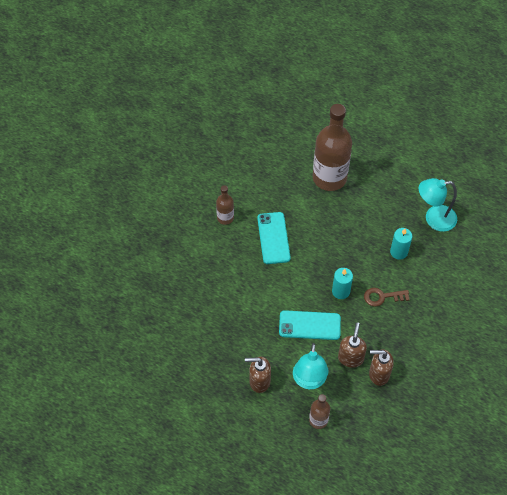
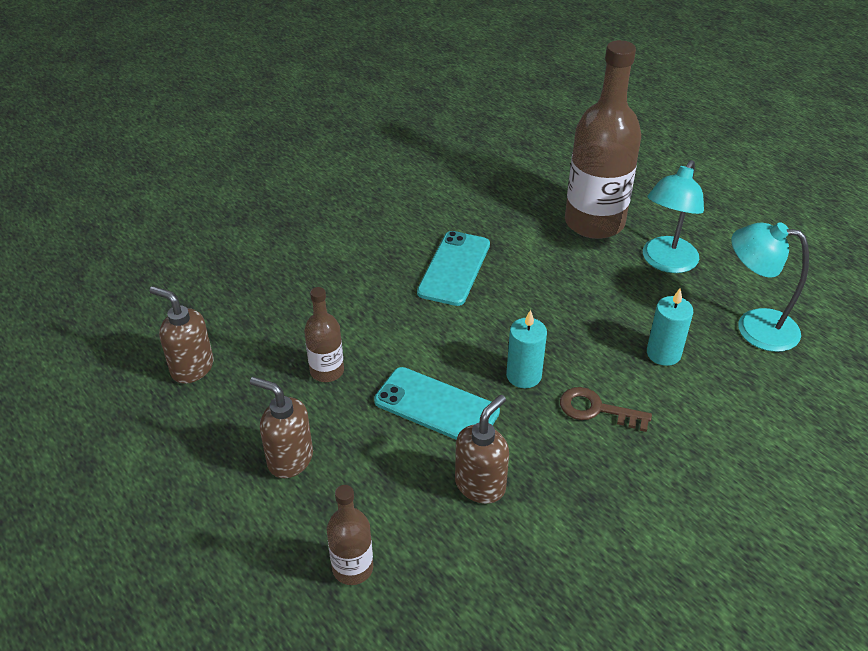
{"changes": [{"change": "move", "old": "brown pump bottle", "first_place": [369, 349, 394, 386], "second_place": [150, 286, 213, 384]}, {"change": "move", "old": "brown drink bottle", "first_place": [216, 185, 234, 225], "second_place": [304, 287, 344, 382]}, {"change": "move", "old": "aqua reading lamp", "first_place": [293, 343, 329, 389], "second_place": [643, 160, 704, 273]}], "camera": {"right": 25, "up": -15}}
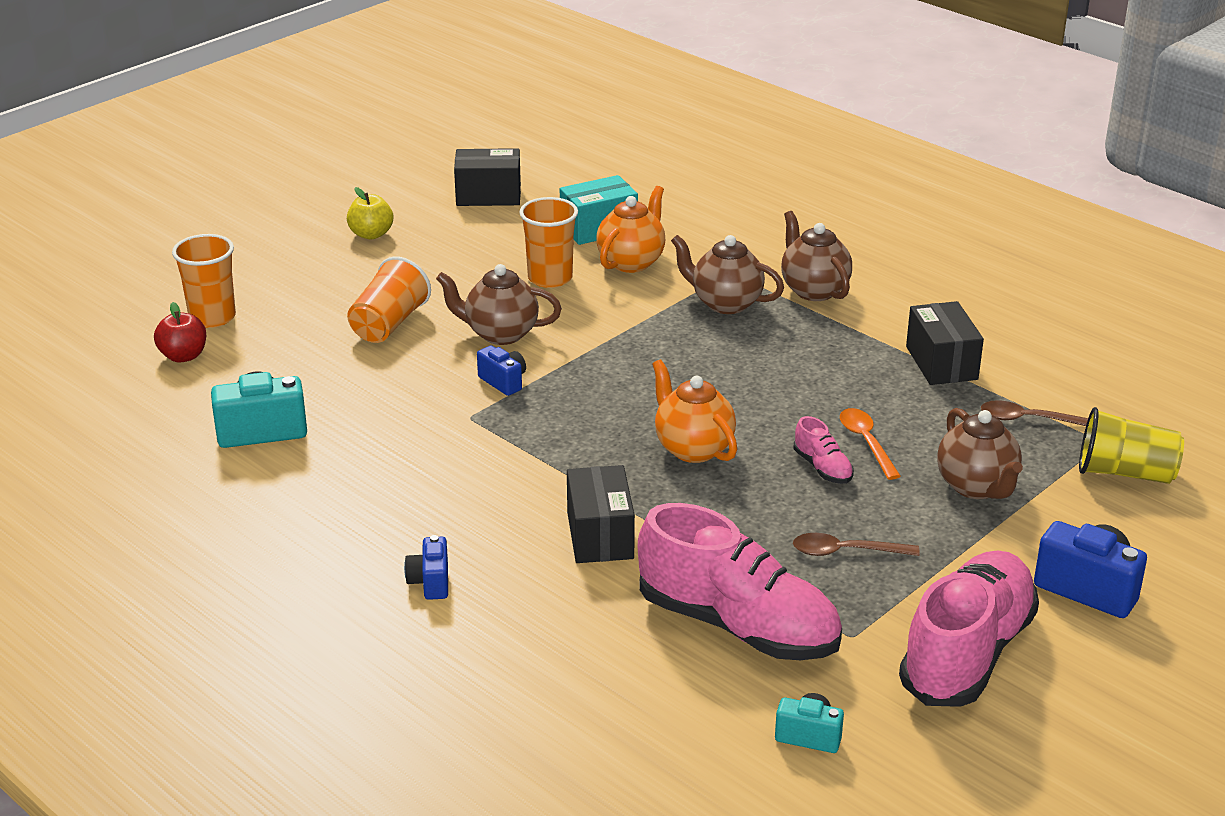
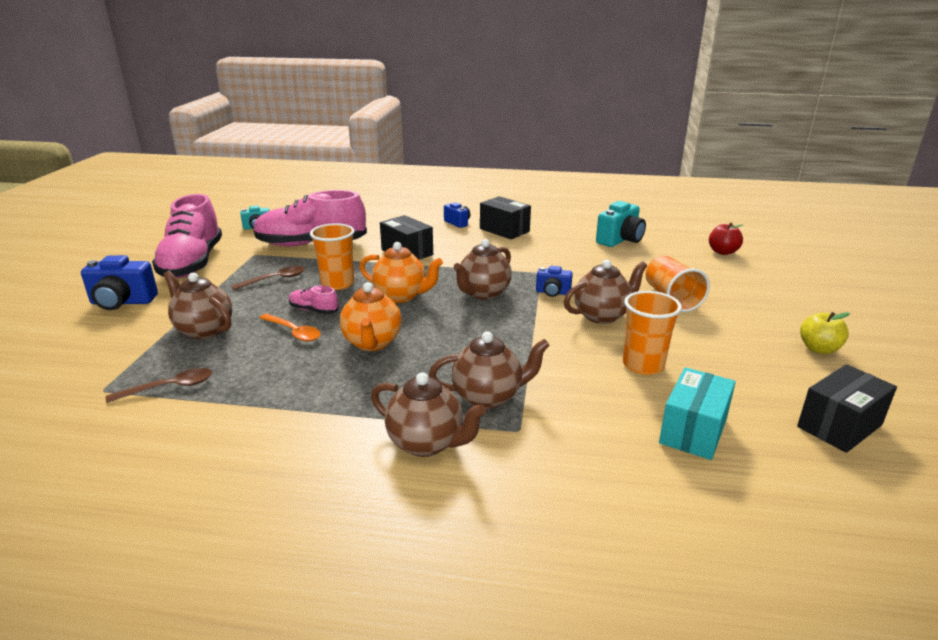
{"changes": [{"change": "move", "old": "orange cup", "first_place": [172, 234, 236, 328], "second_place": [310, 223, 355, 290]}, {"change": "move", "old": "orange china teapot", "first_place": [596, 186, 665, 273], "second_place": [340, 282, 402, 351]}, {"change": "insert", "new": "brown china teapot", "second_place": [454, 239, 512, 300]}, {"change": "move", "old": "jet-black package", "first_place": [906, 301, 984, 385], "second_place": [480, 196, 531, 239]}, {"change": "delete", "old": "yellow cup", "first_place": [1079, 407, 1184, 484]}], "camera": {"right": 145, "up": -5}}
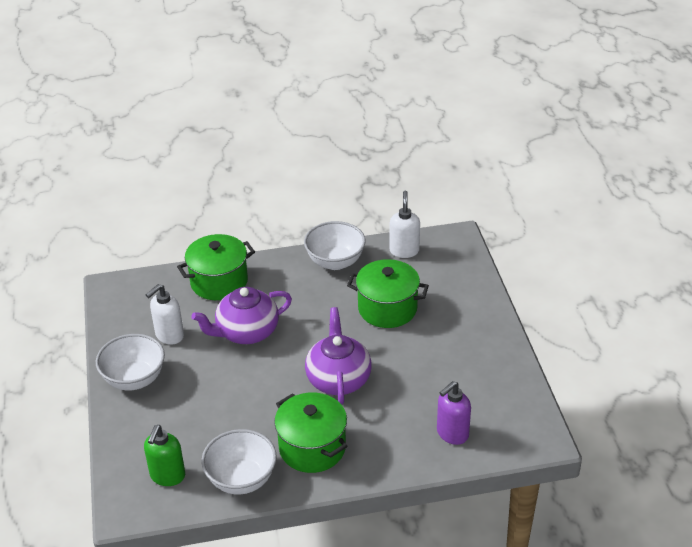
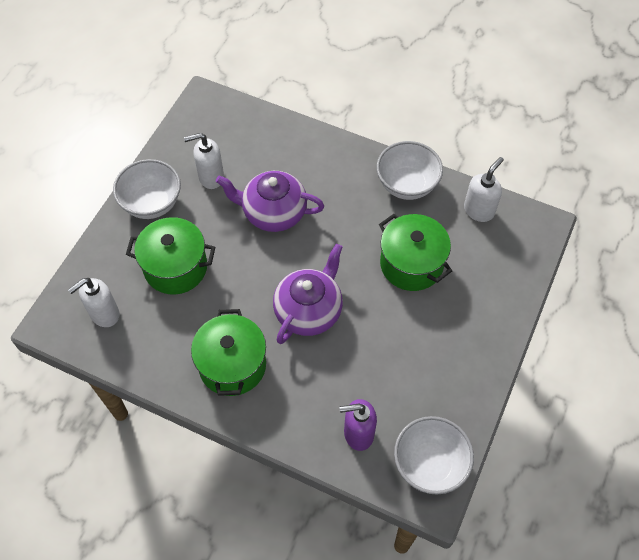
{"changes": [{"change": "recolor", "old": "emerald pump bottle", "new": "snow-white pump bottle", "first_place": [144, 425, 185, 486], "second_place": [68, 278, 119, 327]}, {"change": "move", "old": "emerald cooking pot", "first_place": [177, 234, 255, 300], "second_place": [126, 217, 215, 294]}, {"change": "move", "old": "snow-white bowl", "first_place": [201, 429, 277, 495], "second_place": [394, 416, 474, 495]}], "camera": {"right": 35, "up": 20}}
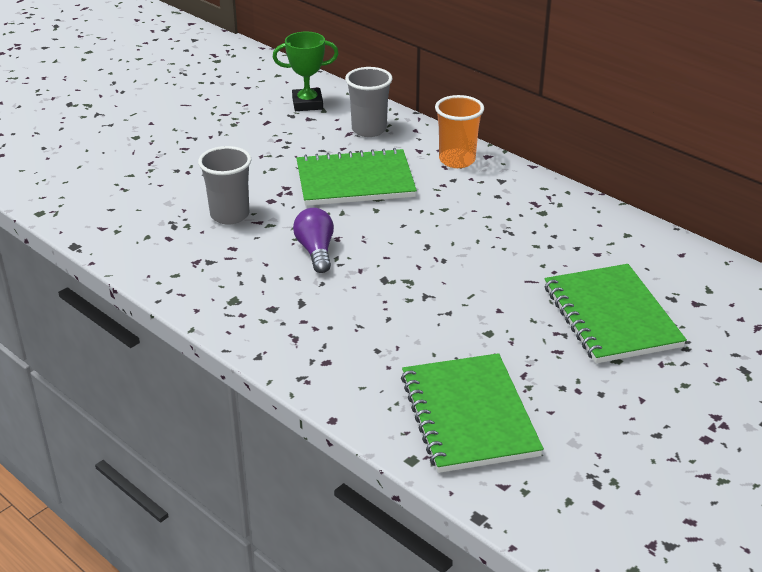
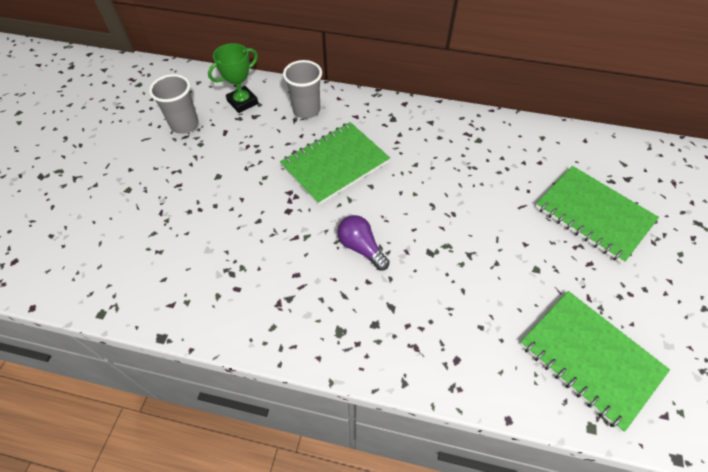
{"changes": [{"change": "move", "old": "gray cup", "first_place": [198, 146, 251, 225], "second_place": [149, 74, 199, 134]}, {"change": "delete", "old": "orange cup", "first_place": [435, 95, 484, 168]}], "camera": {"right": -30, "up": 20}}
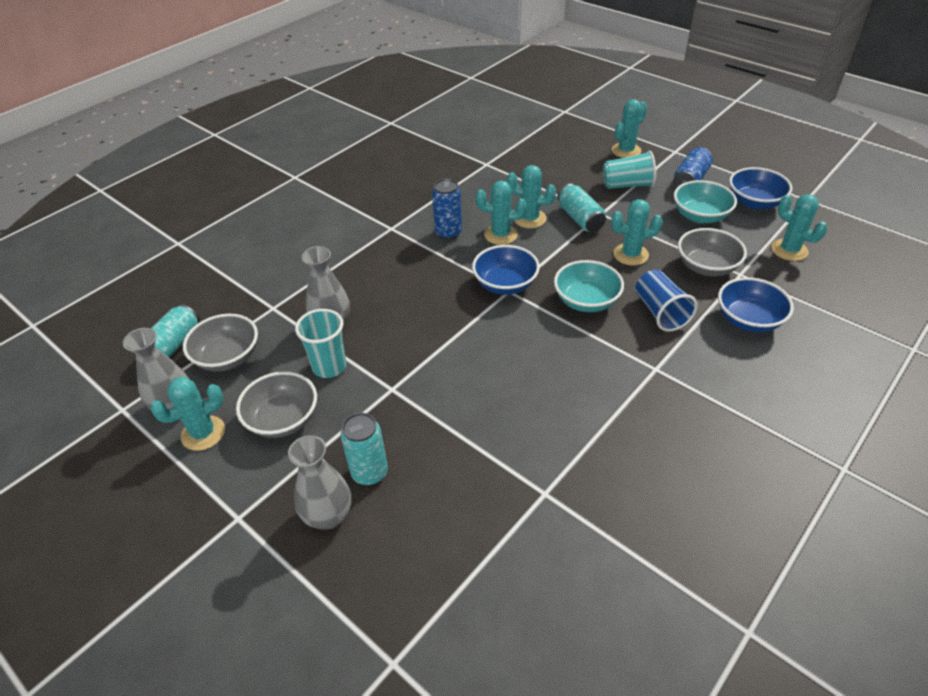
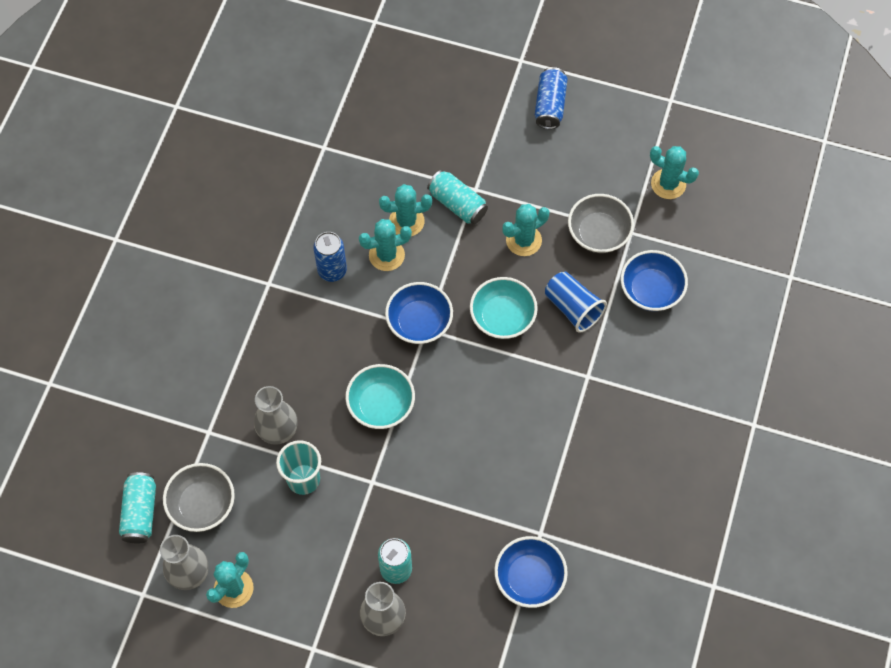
{"changes": [{"change": "move", "old": "aqua bowl", "first_place": [674, 180, 737, 223], "second_place": [345, 364, 415, 429]}, {"change": "move", "old": "royal blue bowl", "first_place": [729, 167, 793, 209], "second_place": [494, 536, 568, 608]}, {"change": "delete", "old": "gray bowl", "first_place": [236, 371, 317, 438]}, {"change": "delete", "old": "aqua cup", "first_place": [603, 151, 656, 189]}, {"change": "delete", "old": "aqua prickly plant", "first_place": [612, 99, 647, 158]}], "camera": {"right": -25, "up": 20}}
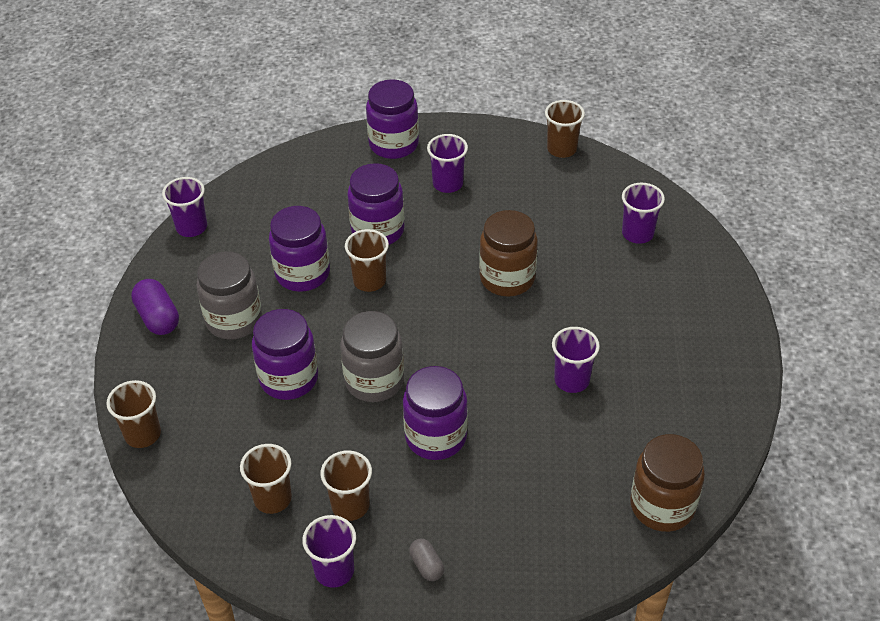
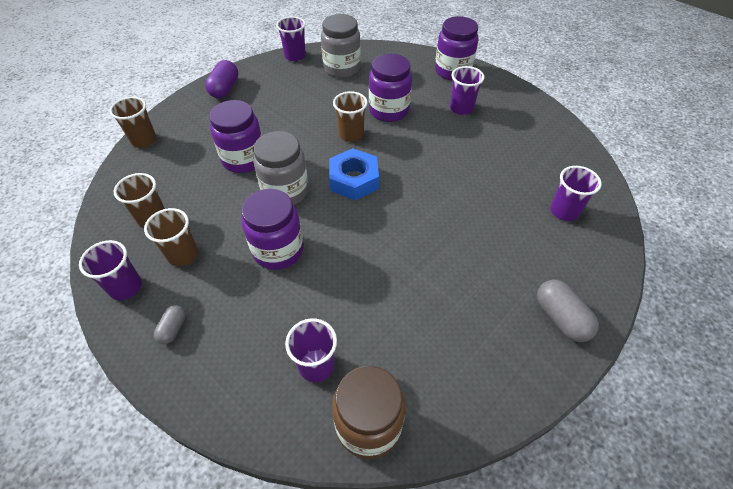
{"changes": [{"change": "move", "old": "violet cup", "first_place": [552, 327, 600, 393], "second_place": [285, 318, 337, 382]}, {"change": "move", "old": "gray jam jar", "first_place": [197, 251, 262, 339], "second_place": [321, 14, 361, 78]}, {"change": "insert", "new": "royal blue nut", "second_place": [329, 148, 379, 200]}, {"change": "insert", "new": "gray capsule", "second_place": [537, 280, 599, 342]}, {"change": "delete", "old": "violet jam jar", "first_place": [269, 206, 330, 292]}, {"change": "delete", "old": "brown jam jar", "first_place": [479, 210, 538, 297]}, {"change": "delete", "old": "brown cup", "first_place": [545, 100, 585, 158]}], "camera": {"right": 40, "up": 5}}
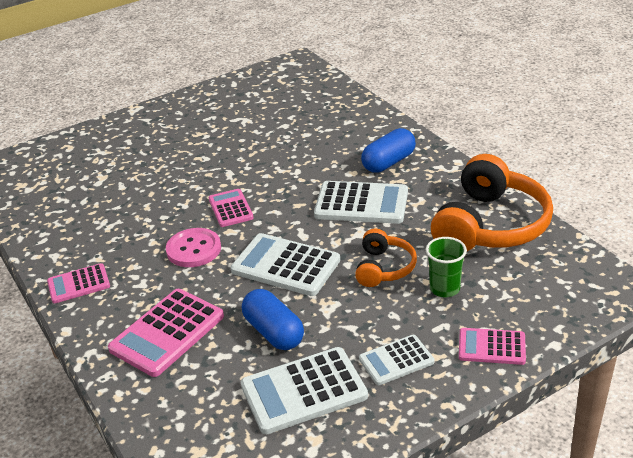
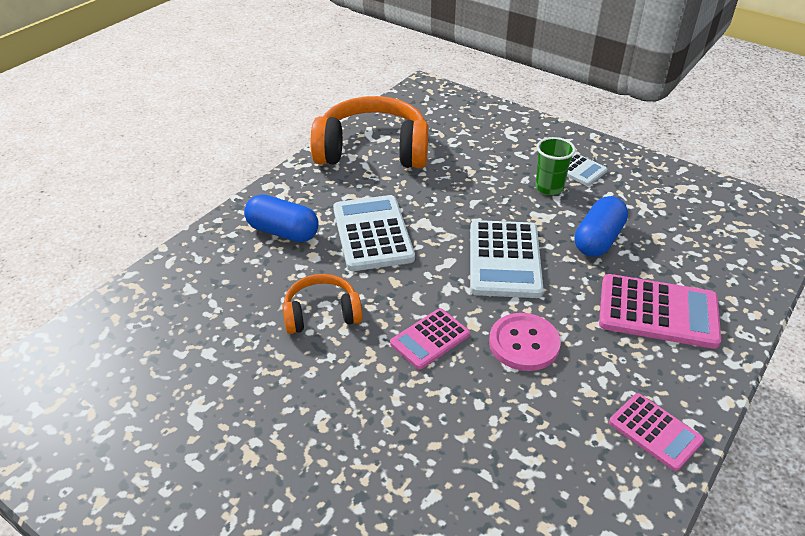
{"changes": [{"change": "move", "old": "orange over-ear headphones", "first_place": [355, 229, 417, 287], "second_place": [282, 274, 363, 334]}, {"change": "move", "old": "emerald cup", "first_place": [426, 237, 467, 297], "second_place": [535, 137, 576, 195]}, {"change": "delete", "old": "snow-white pocket calculator", "first_place": [241, 347, 368, 434]}, {"change": "delete", "old": "pink pocket calculator", "first_place": [459, 328, 526, 365]}], "camera": {"right": -115, "up": 5}}
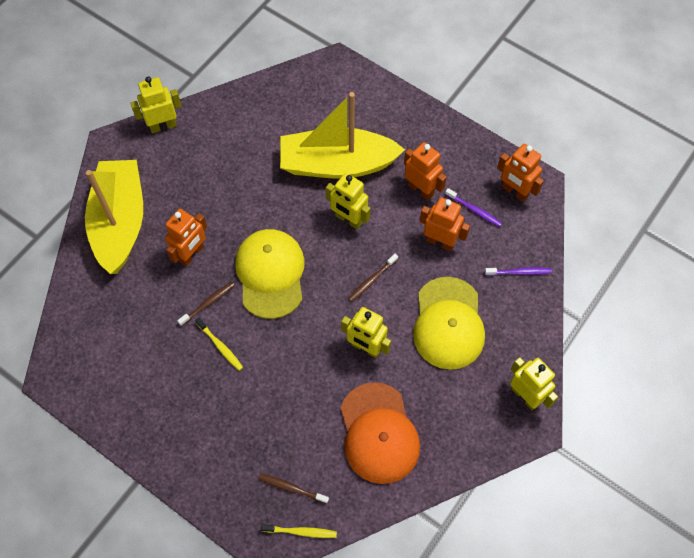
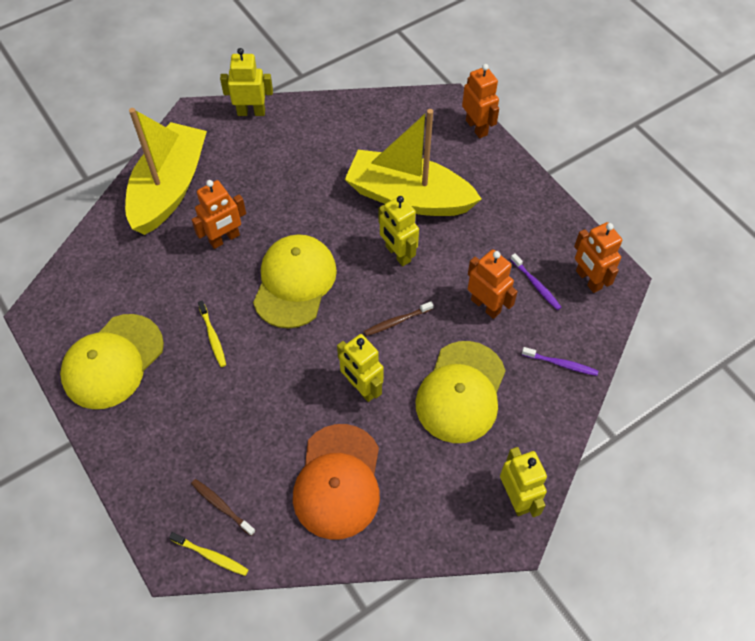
{"changes": [{"change": "insert", "new": "yellow baseball cap", "second_place": [60, 314, 164, 409]}, {"change": "move", "old": "orange toy robot", "first_place": [404, 142, 447, 201], "second_place": [462, 64, 499, 138]}, {"change": "delete", "old": "brown dental brush", "first_place": [177, 282, 235, 326]}], "camera": {"right": 20, "up": -5}}
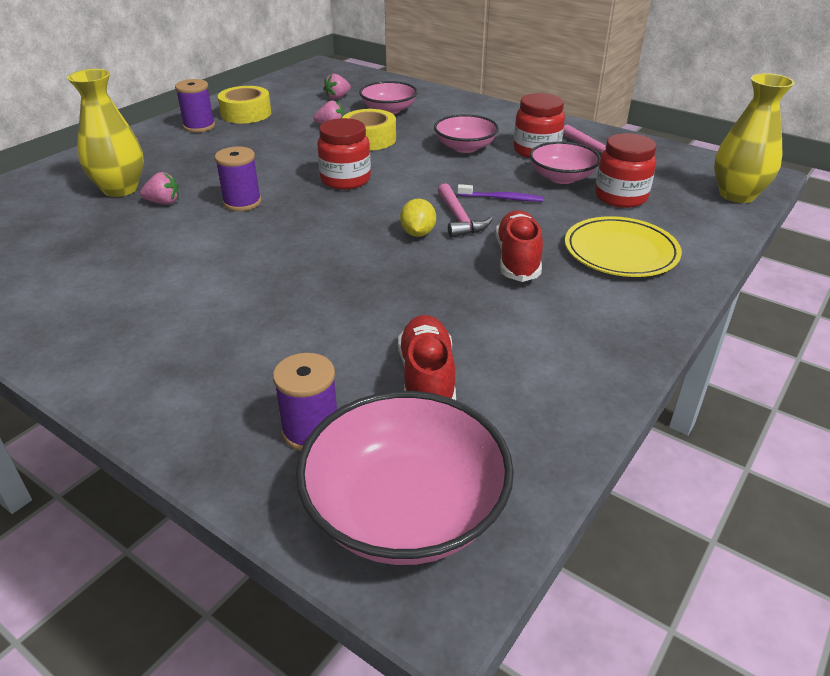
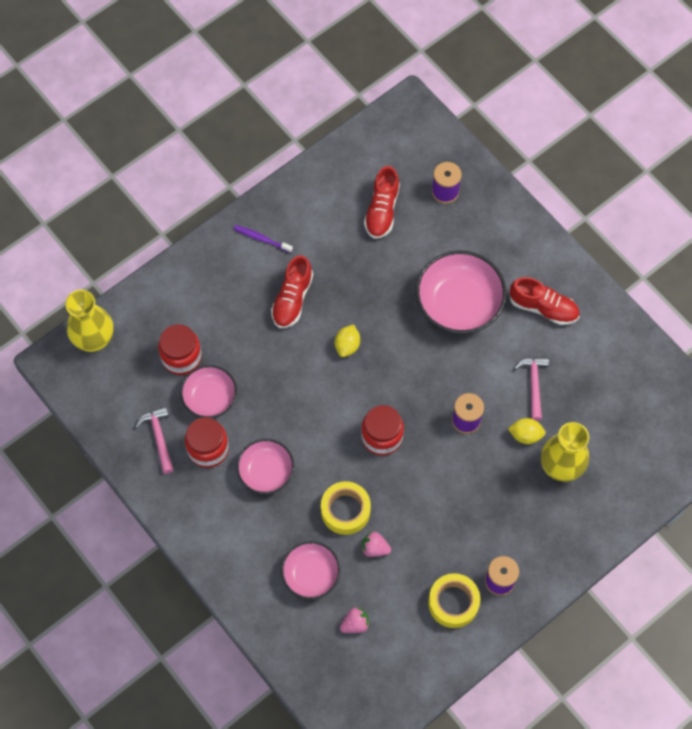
{"changes": [{"change": "move", "old": "violet dental brush", "first_place": [457, 184, 544, 202], "second_place": [234, 225, 293, 253]}, {"change": "move", "old": "pink bowl", "first_place": [296, 391, 514, 565], "second_place": [416, 251, 507, 334]}, {"change": "replace", "old": "pink berry", "new": "yellow citrus fruit", "first_place": [140, 172, 179, 205], "second_place": [508, 418, 546, 444]}, {"change": "insert", "new": "scarlet sneaker", "second_place": [509, 277, 580, 325]}, {"change": "move", "old": "pink claw hammer", "first_place": [438, 183, 492, 238], "second_place": [514, 357, 549, 421]}, {"change": "delete", "old": "yellow flat dish", "first_place": [565, 216, 682, 277]}], "camera": {"right": -165, "up": 30}}
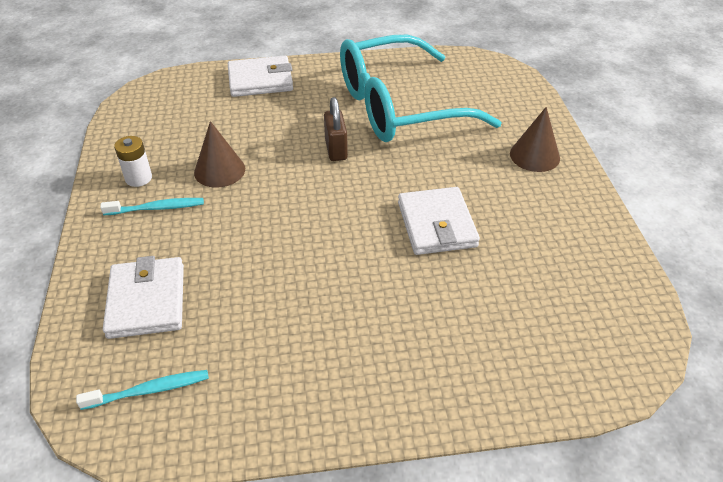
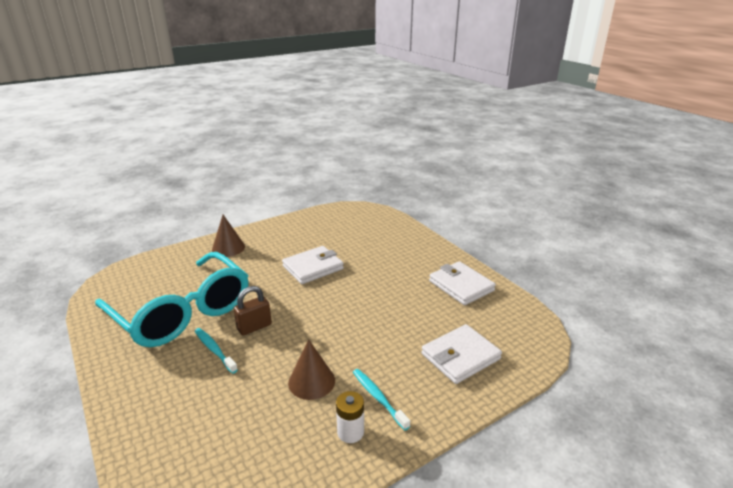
{"changes": [{"change": "move", "old": "aqua dental brush", "first_place": [76, 370, 209, 410], "second_place": [195, 328, 238, 374]}, {"change": "move", "old": "snow-white billfold", "first_place": [228, 56, 293, 97], "second_place": [429, 261, 496, 305]}], "camera": {"right": -115, "up": -15}}
